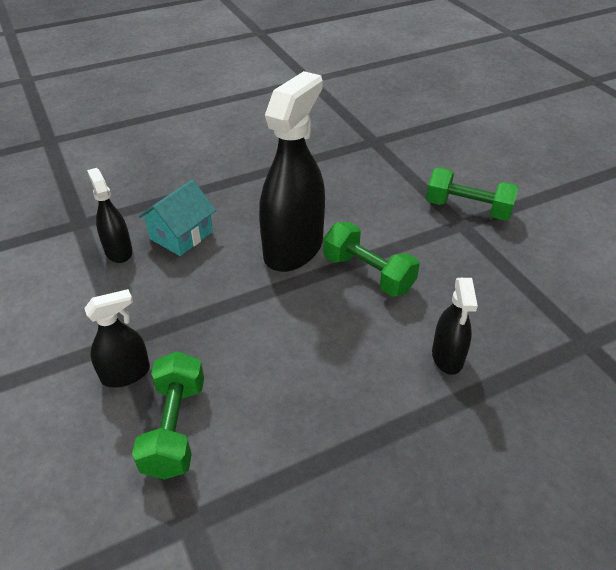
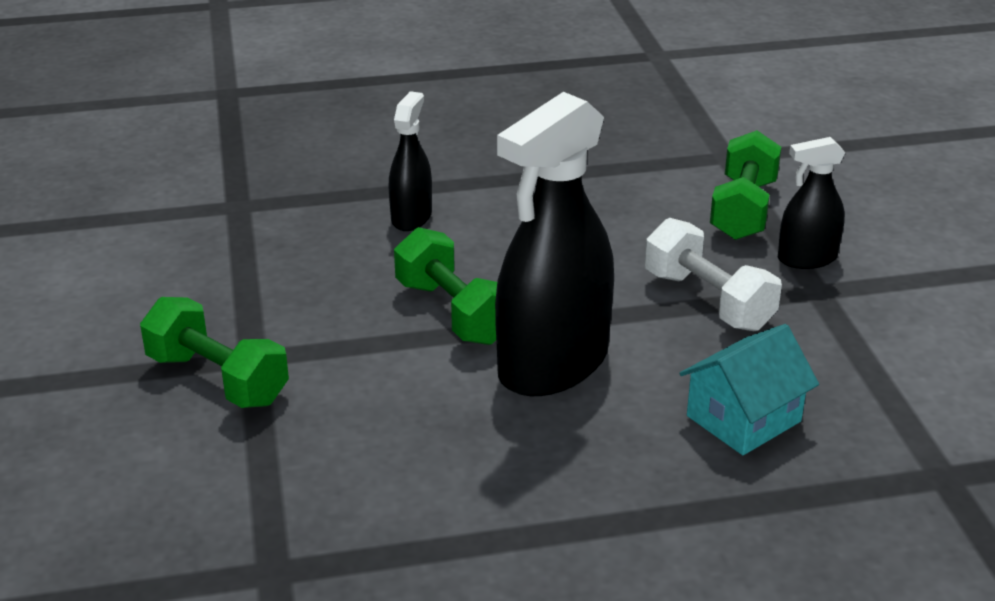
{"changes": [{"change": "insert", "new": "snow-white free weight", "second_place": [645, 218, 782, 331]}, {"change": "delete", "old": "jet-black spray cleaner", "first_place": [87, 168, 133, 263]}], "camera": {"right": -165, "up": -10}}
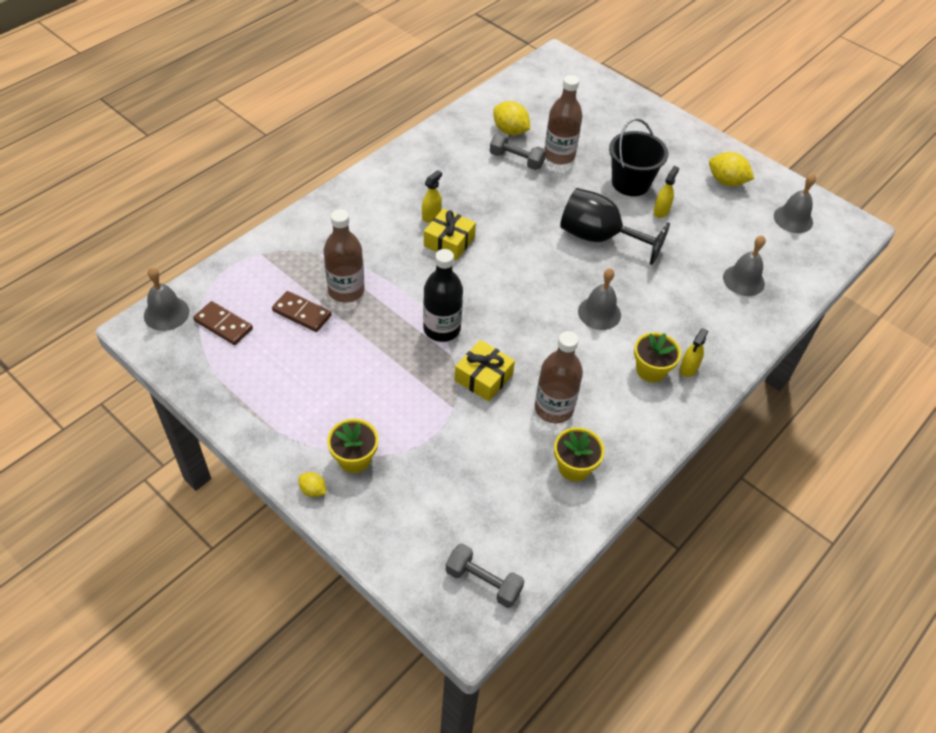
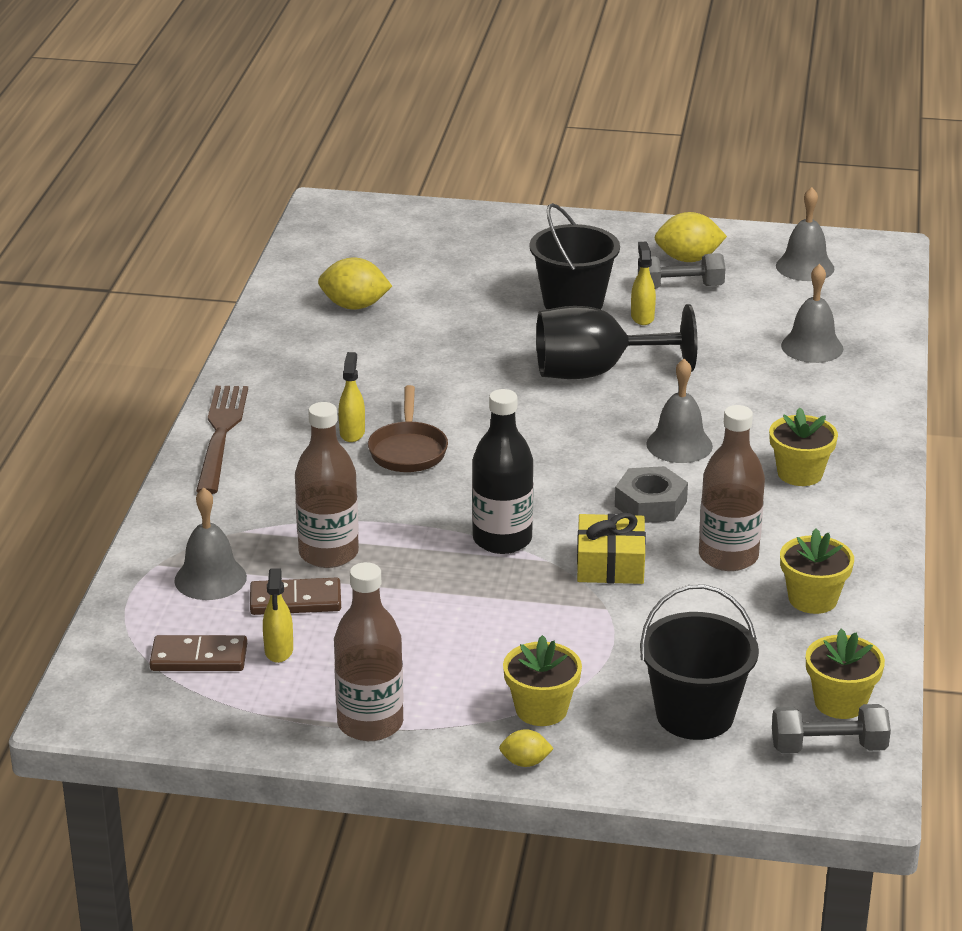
{"changes": [{"change": "move", "old": "gray bell", "first_place": [144, 267, 189, 331], "second_place": [174, 487, 247, 600]}, {"change": "insert", "new": "brown fork", "second_place": [196, 386, 248, 494]}, {"change": "move", "old": "yellow spray cleaner", "first_place": [680, 328, 708, 377], "second_place": [263, 568, 293, 663]}, {"change": "move", "old": "brown drink bottle", "first_place": [544, 75, 583, 165], "second_place": [334, 562, 404, 741]}, {"change": "replace", "old": "yellow wrapped gift", "new": "brown pan", "first_place": [424, 208, 476, 261], "second_place": [368, 385, 448, 472]}, {"change": "insert", "new": "gray nut", "second_place": [615, 466, 688, 523]}, {"change": "move", "old": "gray free weight", "first_place": [490, 133, 546, 170], "second_place": [638, 253, 725, 289]}, {"change": "insert", "new": "jet-black sand bucket", "second_place": [640, 584, 759, 740]}, {"change": "insert", "new": "yellow potted plant", "second_place": [806, 629, 885, 719]}], "camera": {"right": -30, "up": -20}}
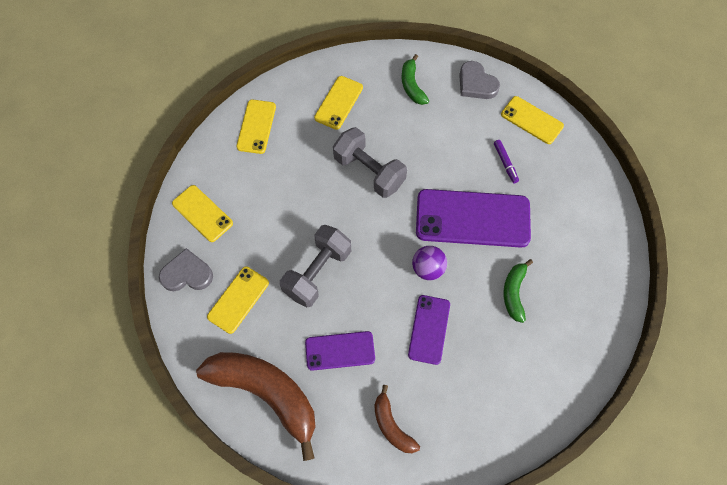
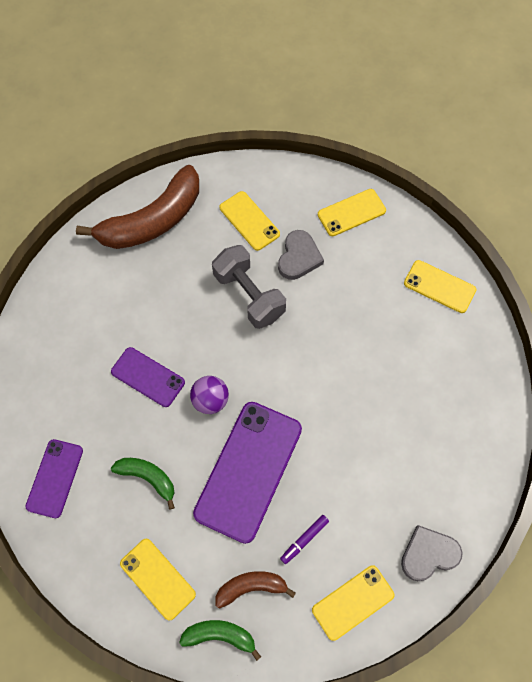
{"changes": [{"change": "move", "old": "violet mobile phone", "first_place": [305, 331, 375, 371], "second_place": [25, 439, 83, 518]}, {"change": "move", "old": "yellow mobile phone", "first_place": [314, 76, 363, 130], "second_place": [120, 539, 196, 621]}, {"change": "move", "old": "emerald toy banana", "first_place": [401, 54, 429, 105], "second_place": [179, 620, 261, 661]}, {"change": "move", "old": "brown toy banana", "first_place": [374, 385, 420, 453], "second_place": [215, 571, 296, 609]}, {"change": "move", "old": "gray heart", "first_place": [159, 248, 213, 291], "second_place": [278, 230, 324, 280]}, {"change": "rotate", "old": "violet marker", "first_place": [494, 140, 519, 183], "second_place": [280, 515, 329, 564], "degrees": -45}, {"change": "delete", "old": "gray free weight", "first_place": [333, 127, 407, 198]}], "camera": {"right": 110, "up": 0}}
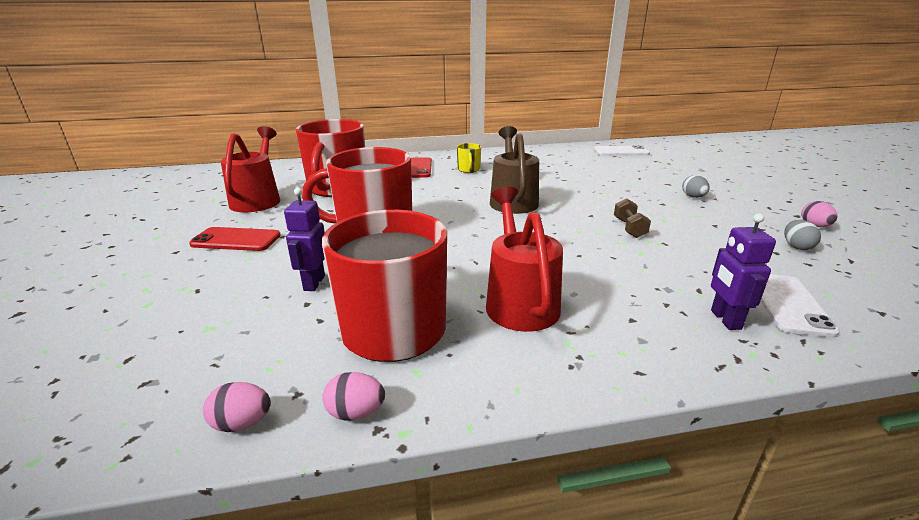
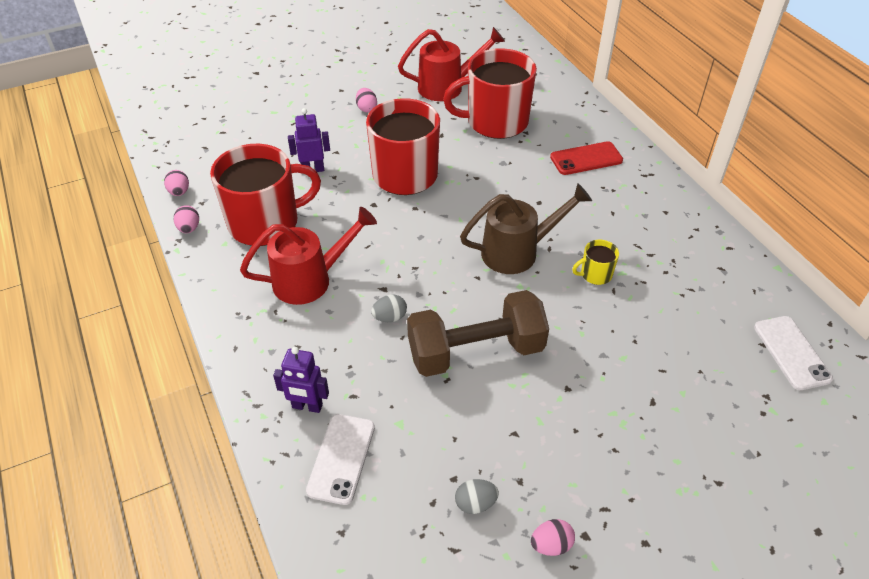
{"changes": [{"change": "rotate", "old": "violet toy robot", "first_place": [711, 213, 776, 330], "second_place": [273, 347, 329, 413], "degrees": -150}, {"change": "rotate", "old": "snow-white mobile phone", "first_place": [760, 274, 840, 338], "second_place": [306, 414, 375, 505], "degrees": -75}, {"change": "replace", "old": "scarlet mobile phone", "new": "pink egg shape", "first_place": [189, 227, 281, 251], "second_place": [356, 88, 377, 112]}, {"change": "move", "old": "gray egg shape", "first_place": [682, 175, 710, 198], "second_place": [371, 295, 407, 322]}, {"change": "resize", "old": "brown free weight", "first_place": [614, 198, 651, 238], "second_place": [407, 290, 549, 377], "factor": 2.38}, {"change": "move", "old": "yellow tea mug", "first_place": [457, 143, 481, 173], "second_place": [572, 240, 619, 285]}], "camera": {"right": 75, "up": 20}}
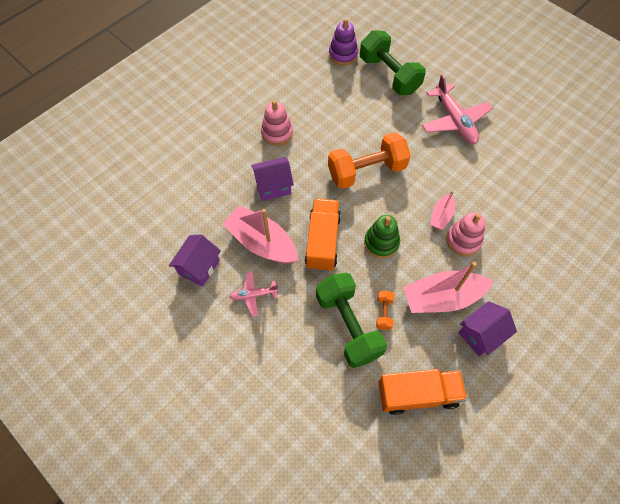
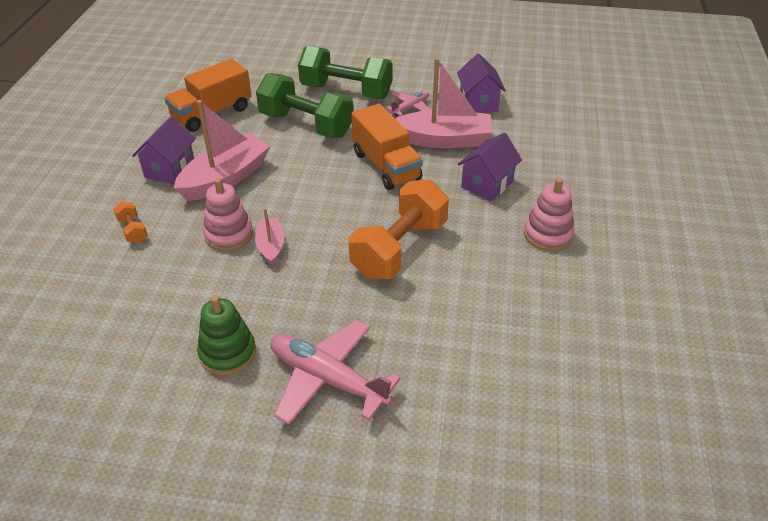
{"changes": [{"change": "move", "old": "orange free weight", "first_place": [376, 291, 394, 330], "second_place": [114, 201, 148, 243]}, {"change": "move", "old": "emerald stacking rings", "first_place": [364, 215, 400, 258], "second_place": [197, 296, 256, 376]}, {"change": "move", "old": "emerald free weight", "first_place": [360, 30, 426, 95], "second_place": [298, 46, 393, 99]}, {"change": "delete", "old": "violet stacking rings", "first_place": [329, 19, 358, 65]}], "camera": {"right": 145, "up": -20}}
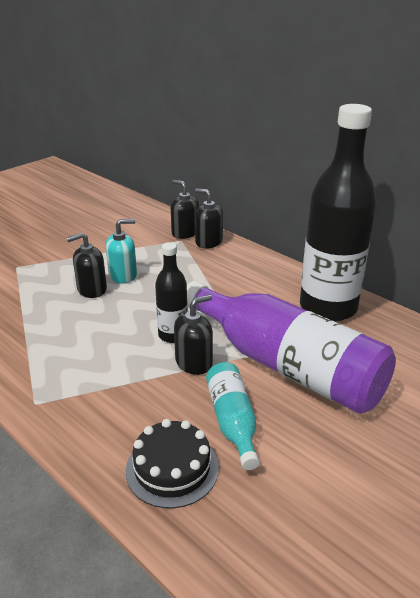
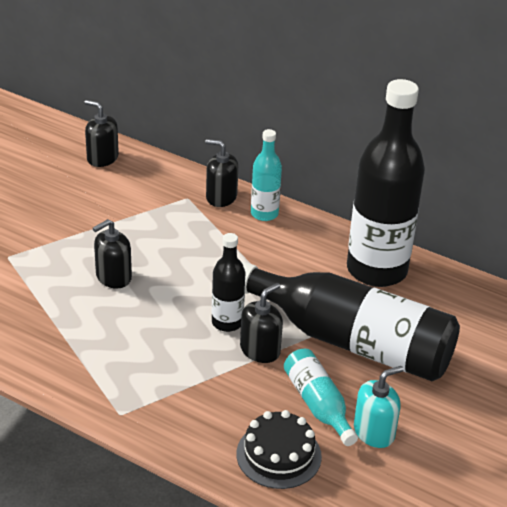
{"changes": [{"change": "move", "old": "jet-black pump bottle", "first_place": [171, 180, 199, 239], "second_place": [84, 100, 119, 167]}, {"change": "recolor", "old": "violet drink bottle", "new": "jet-black drink bottle", "first_place": [187, 281, 396, 414], "second_place": [241, 262, 460, 381]}, {"change": "insert", "new": "aqua drink bottle", "second_place": [251, 129, 282, 221]}, {"change": "move", "old": "aqua pump bottle", "first_place": [106, 219, 137, 283], "second_place": [354, 366, 404, 448]}], "camera": {"right": -15, "up": 5}}
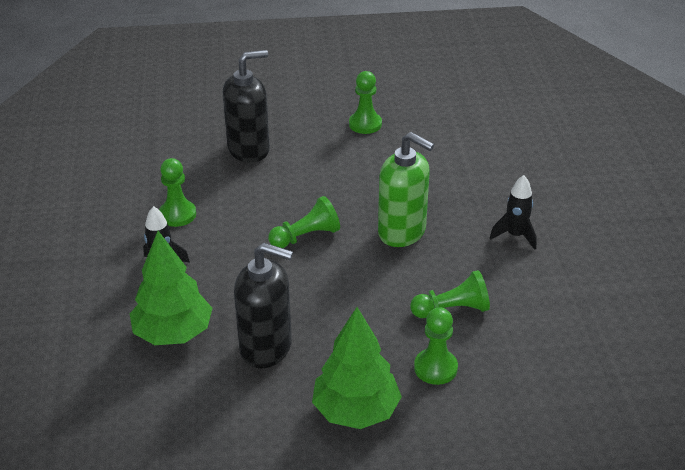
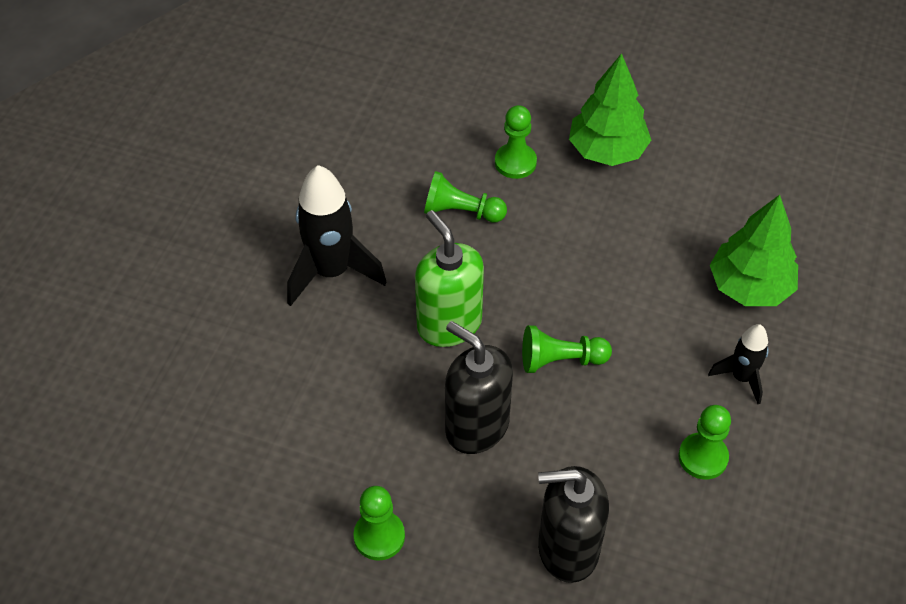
{"changes": [{"change": "resize", "old": "jet-black rocket", "first_place": [490, 175, 537, 250], "second_place": [287, 165, 386, 306], "factor": 1.8}, {"change": "move", "old": "jet-black pump bottle", "first_place": [234, 243, 293, 368], "second_place": [445, 321, 513, 454]}], "camera": {"right": -155, "up": 15}}
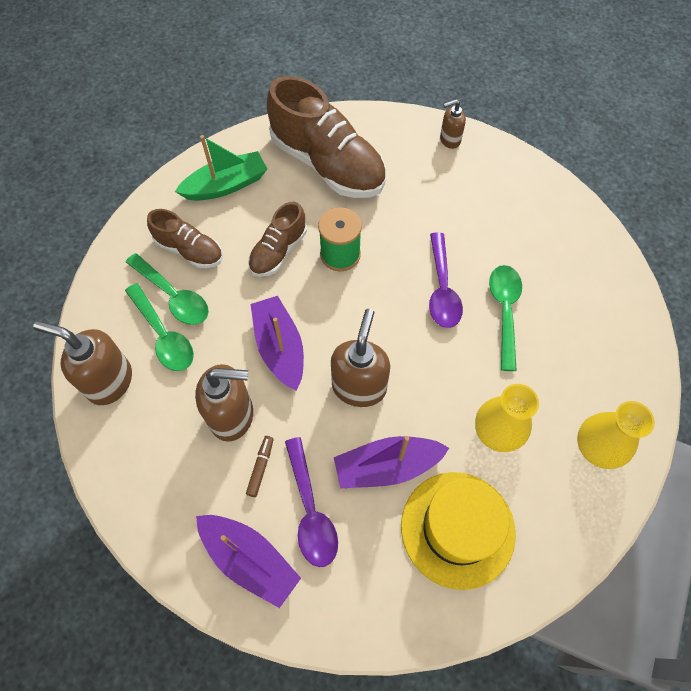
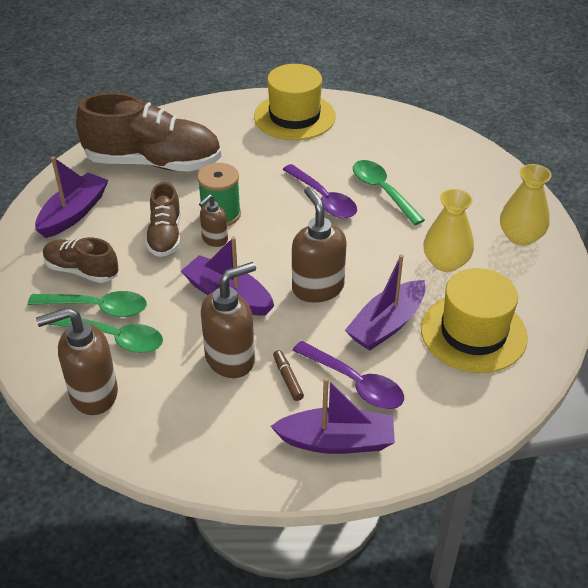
{"changes": [{"change": "recolor", "old": "emerald boat", "new": "violet boat", "first_place": [175, 135, 267, 201], "second_place": [35, 156, 109, 238]}, {"change": "rotate", "old": "brown sneaker", "first_place": [147, 209, 223, 268], "second_place": [43, 237, 118, 283], "degrees": -150}, {"change": "move", "old": "brown pump bottle", "first_place": [440, 99, 466, 149], "second_place": [199, 194, 228, 247]}, {"change": "insert", "new": "yellow hat", "second_place": [254, 64, 336, 140]}], "camera": {"right": -35, "up": -20}}
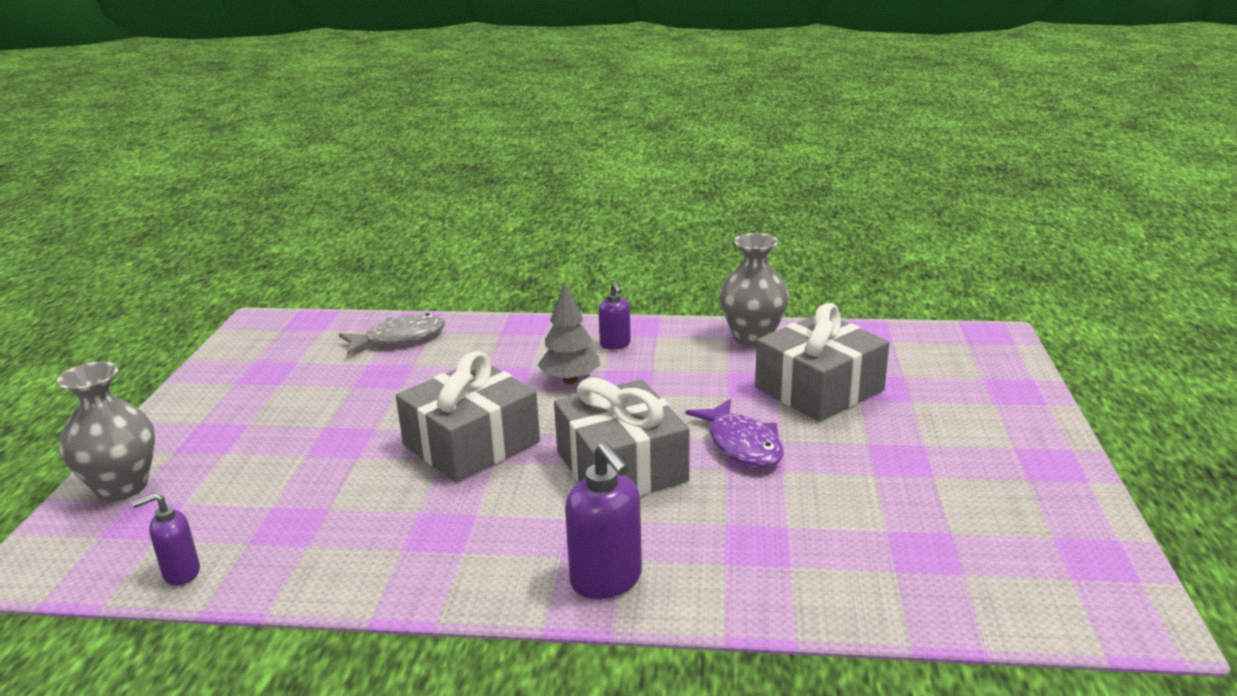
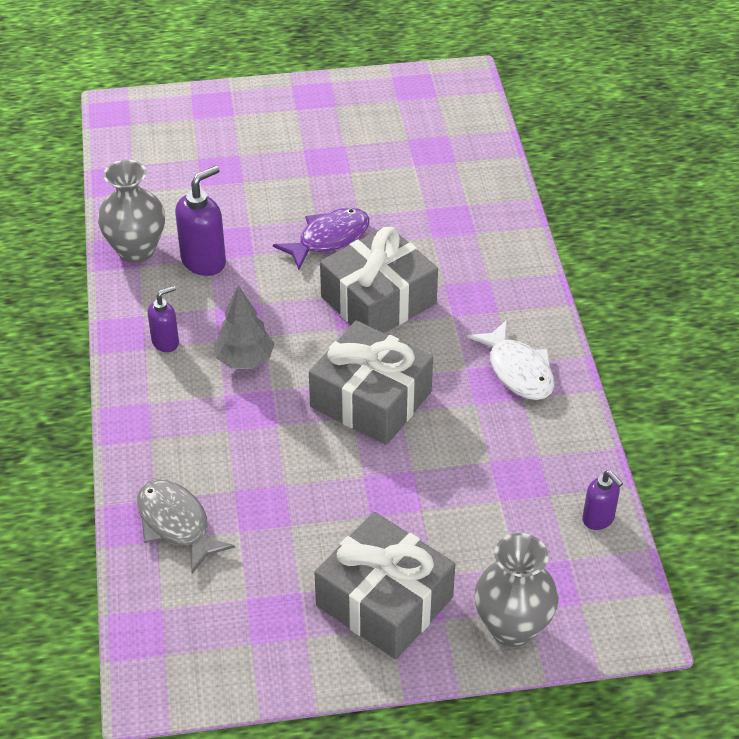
{"changes": [{"change": "move", "old": "violet pump bottle", "first_place": [565, 442, 642, 599], "second_place": [175, 165, 226, 276]}, {"change": "move", "old": "gray wrapped gift", "first_place": [755, 303, 889, 422], "second_place": [314, 512, 455, 659]}, {"change": "insert", "new": "snow-white fish figure", "second_place": [467, 320, 554, 400]}], "camera": {"right": -105, "up": 20}}
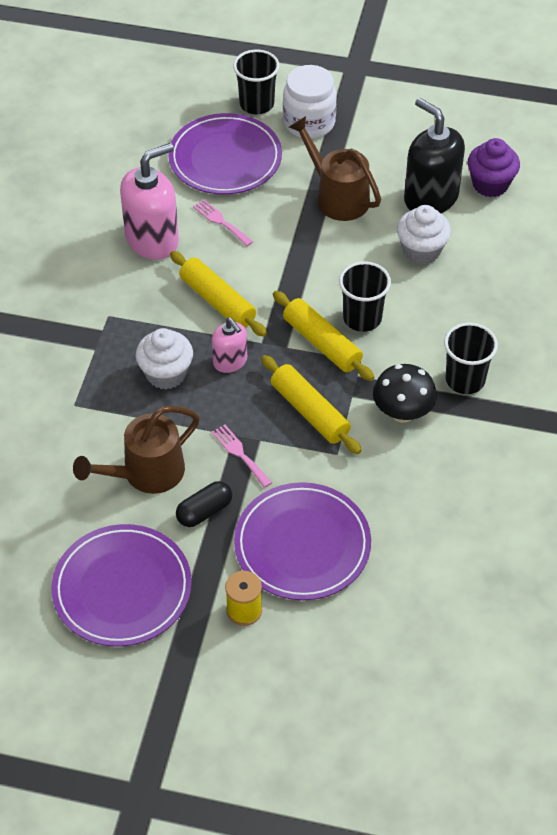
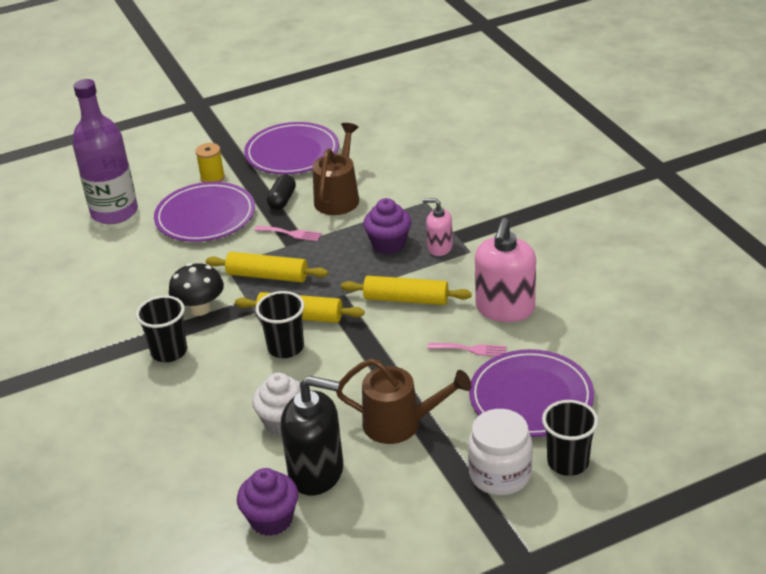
{"changes": [{"change": "insert", "new": "violet drink bottle", "second_place": [72, 79, 138, 224]}, {"change": "recolor", "old": "snow-white muffin", "new": "violet muffin", "first_place": [136, 328, 193, 389], "second_place": [363, 198, 411, 254]}, {"change": "move", "old": "pink pump bottle", "first_place": [212, 318, 247, 373], "second_place": [423, 198, 453, 256]}], "camera": {"right": 145, "up": -15}}
